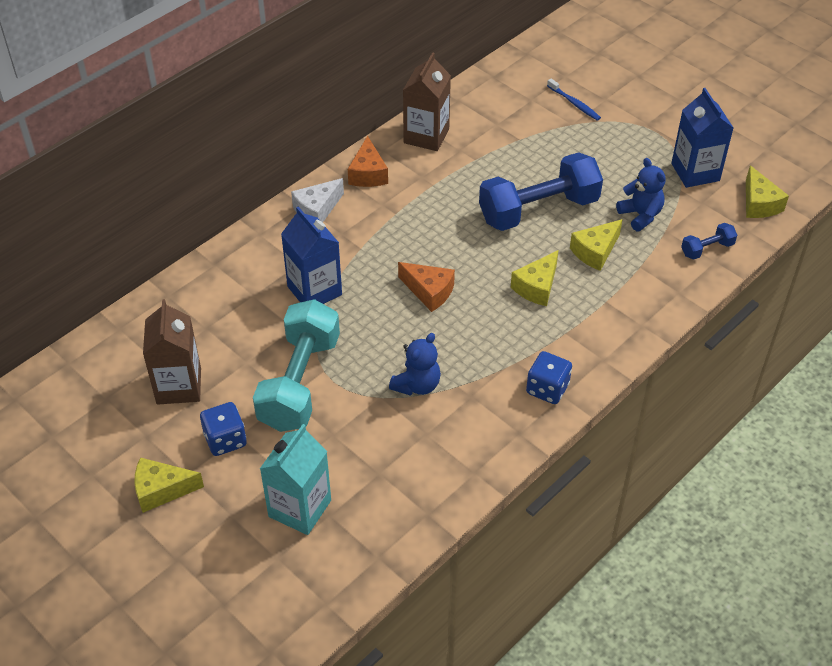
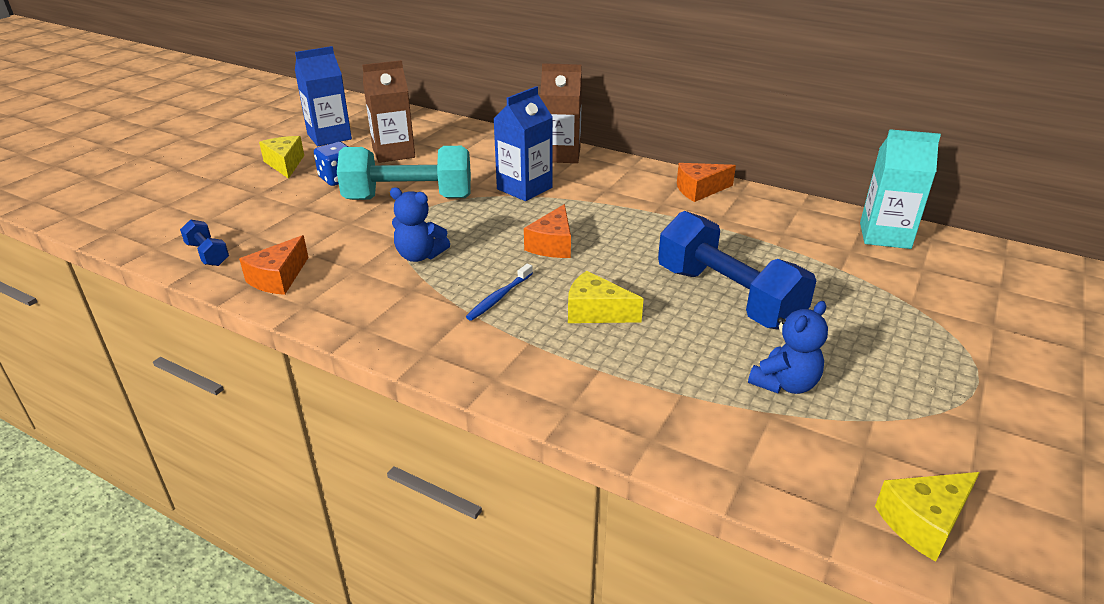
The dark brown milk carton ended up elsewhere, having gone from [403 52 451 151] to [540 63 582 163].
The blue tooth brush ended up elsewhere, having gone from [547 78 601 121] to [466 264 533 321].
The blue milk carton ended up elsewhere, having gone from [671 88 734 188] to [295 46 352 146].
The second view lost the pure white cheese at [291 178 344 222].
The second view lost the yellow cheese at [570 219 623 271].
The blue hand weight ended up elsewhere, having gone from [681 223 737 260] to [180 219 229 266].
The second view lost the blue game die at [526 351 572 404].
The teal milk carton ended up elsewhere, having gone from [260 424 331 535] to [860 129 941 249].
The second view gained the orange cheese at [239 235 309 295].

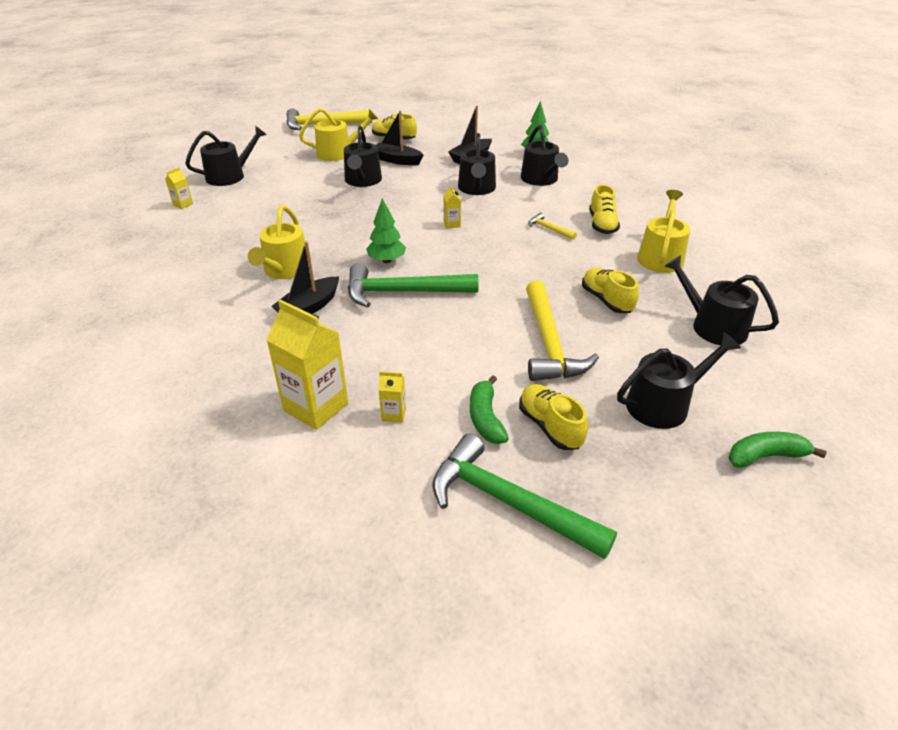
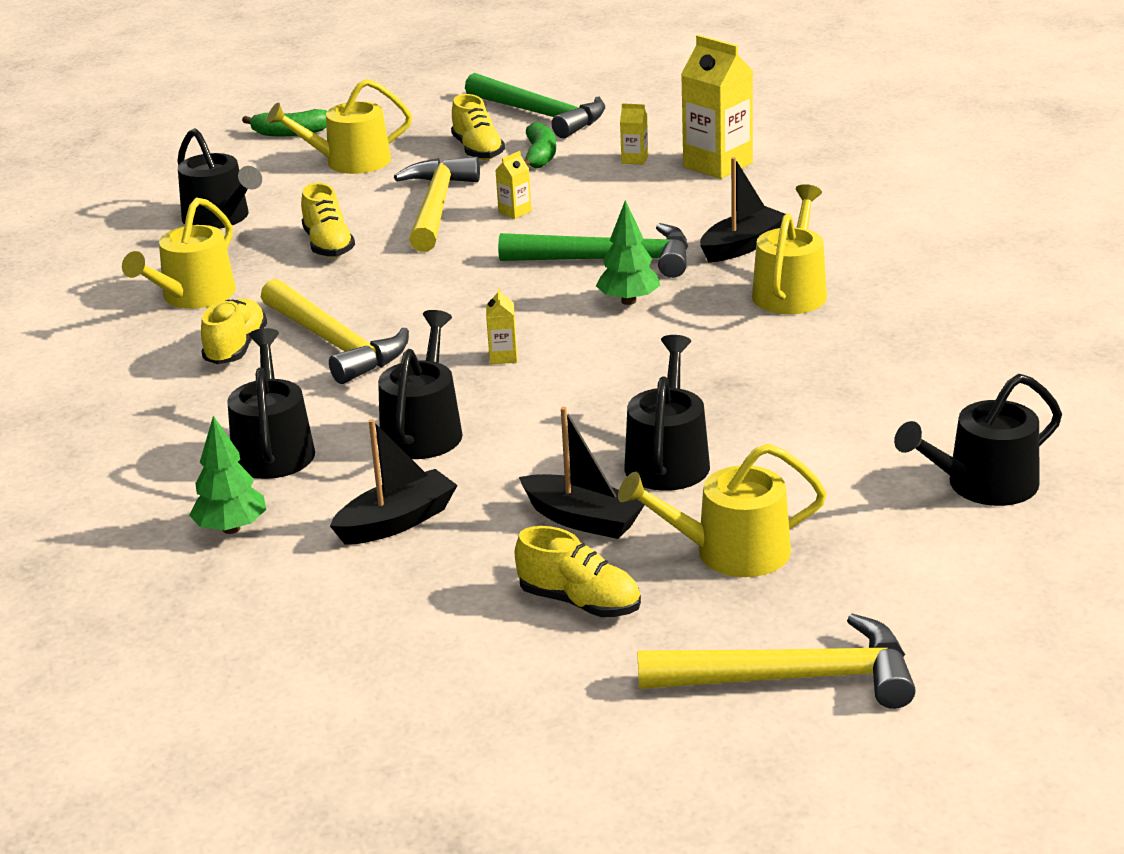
The yellow milk carton ended up elsewhere, having gone from [165 167 193 209] to [496 151 532 219].
The size of the yellow hammer at [528 213 577 240] changed by a factor of 2.16.
What was the ebony watering pot at [617 332 741 429] turned into the yellow watering pot at [267 79 412 174].

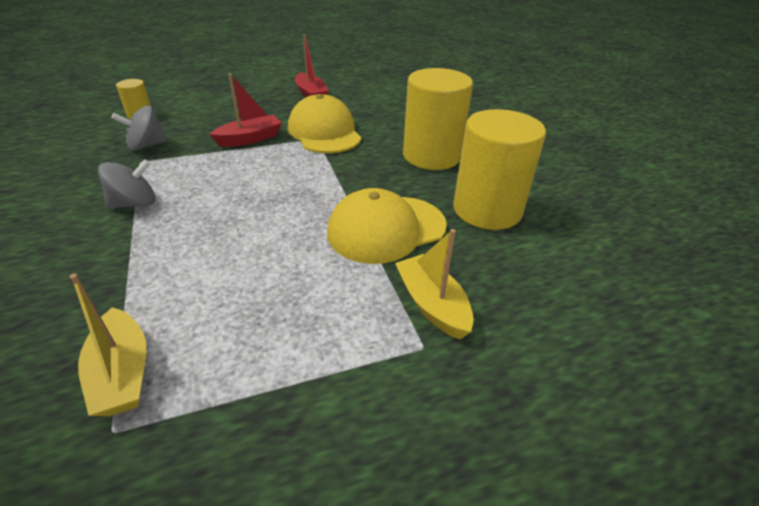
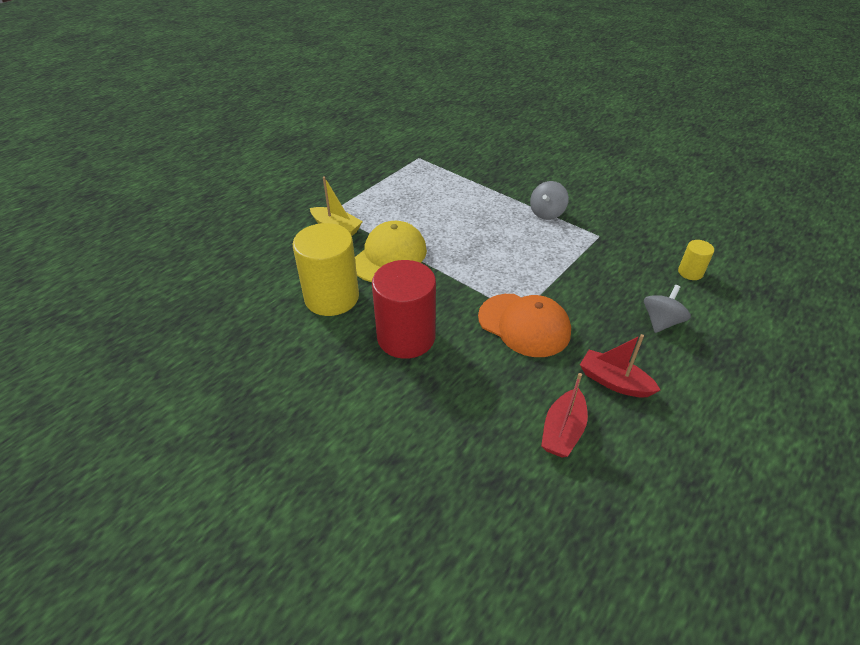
What was the yellow solid cylinder at [403 68 473 170] turned into the scarlet solid cylinder at [372 260 436 359].
The scarlet sailboat ended up elsewhere, having gone from [210 73 282 147] to [541 373 588 457].
What was the yellow cap at [288 94 361 153] turned into the orange cap at [478 294 571 357].
The ash-grey toy top ended up elsewhere, having gone from [112 106 168 151] to [644 285 691 333].
The second view lost the yellow sailboat at [69 273 146 416].

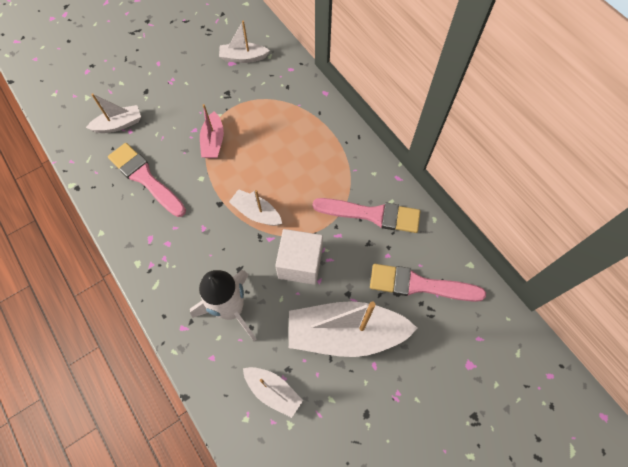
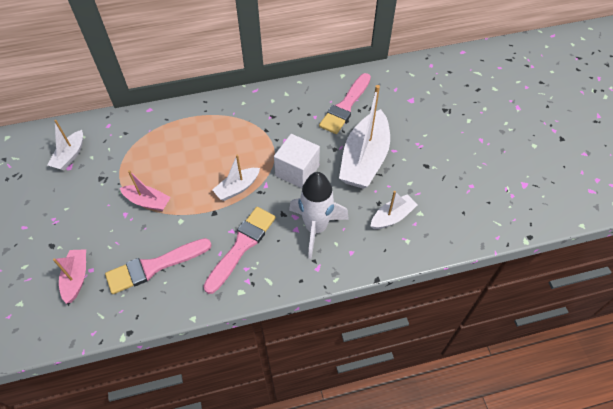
What was the pure white sailboat at [86 93 141 133] turned into the pink sailboat at [53 249 86 304].
The pink brush ended up elsewhere, having gone from [312 198 420 233] to [203 207 276 294].

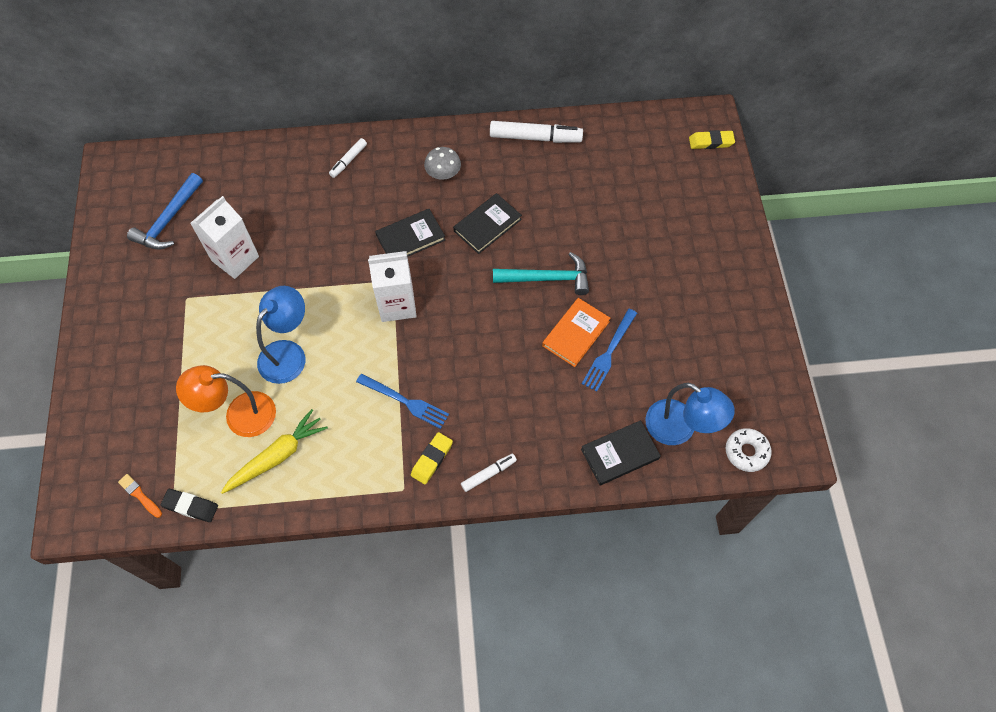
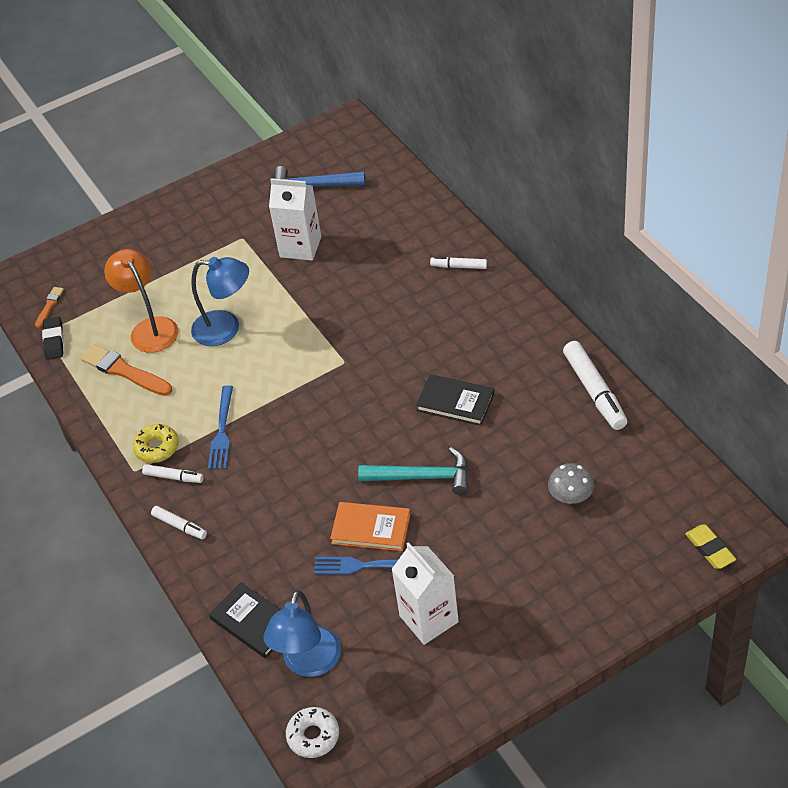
The ash-grey fungus ended up elsewhere, having gone from [424 147 461 180] to [548 463 594 504].
The second view lost the ebony hardback at [375 209 445 257].
The pure white milk carton ended up elsewhere, having gone from [368 251 417 322] to [392 542 459 645].
The teal hammer at [493 252 589 295] ended up facing another way, 60 degrees counterclockwise from before.
Where the yellow root vegetable stood at [221 409 328 494], the orange brush came to stand at [81 344 172 396].
Where the yellow pencil eraser stood at [411 432 453 484], the pure white marker pen came to stand at [142 464 203 483].
The second view gained the yellow donut at [133 424 179 463].

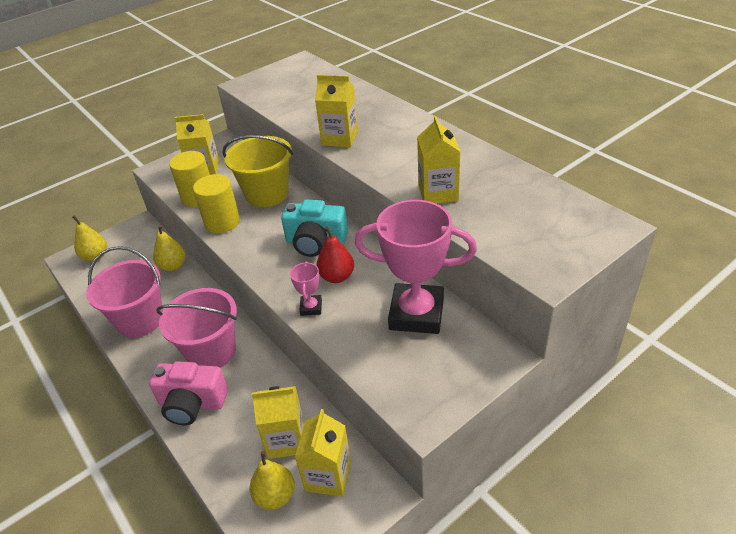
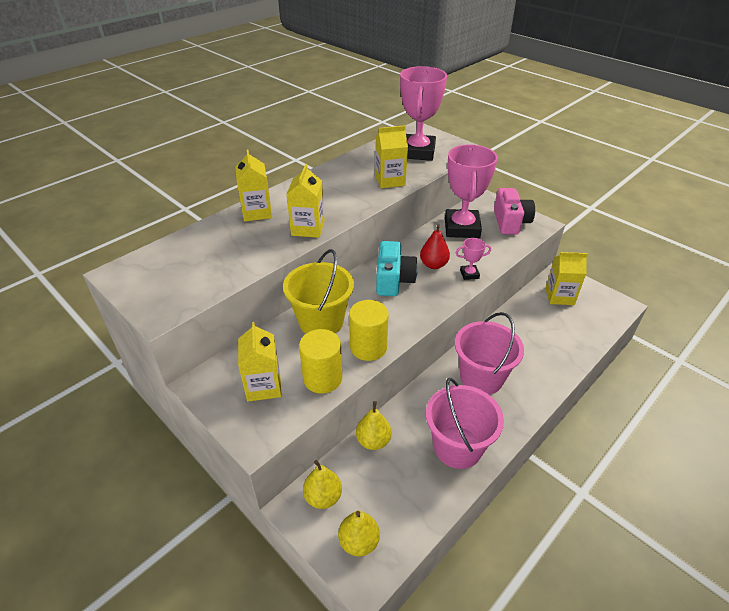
The pink photo camera ended up elsewhere, having gone from [149 361 228 425] to [494 188 535 235].
The yellow milk carton ended up elsewhere, having gone from [252 386 305 459] to [235 150 272 221].
The yellow toy pear ended up elsewhere, having gone from [250 451 295 510] to [303 460 342 509].
The second view gained the pink prize cup at [400 66 447 161].

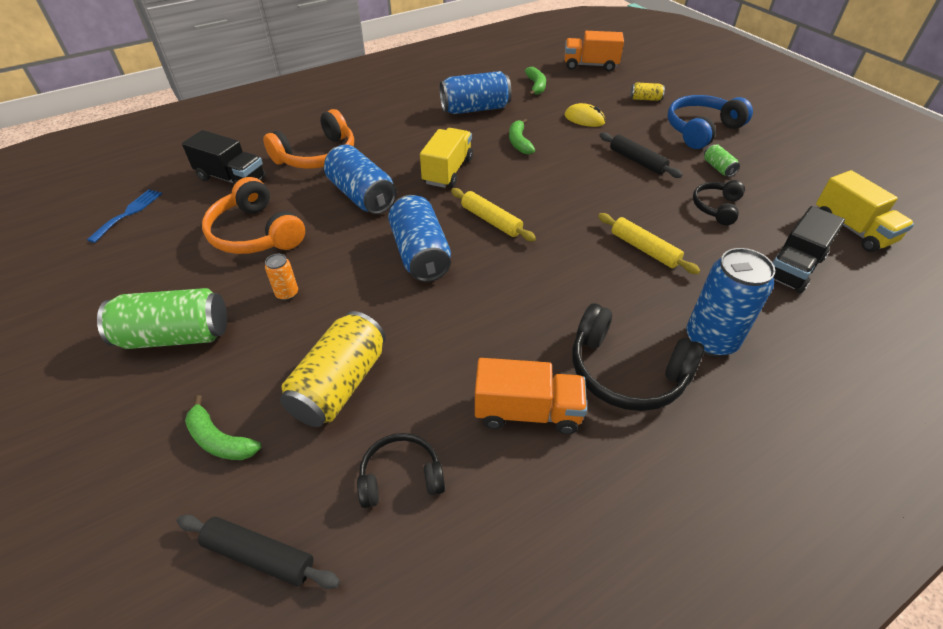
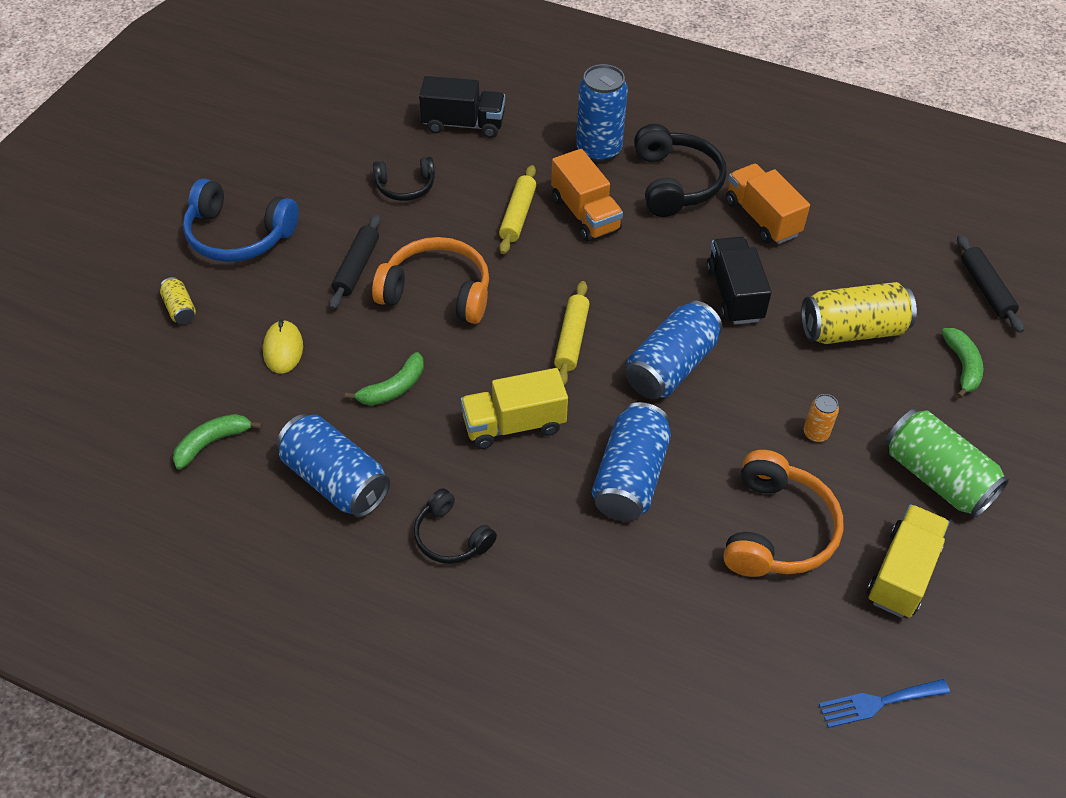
The orange lorry ended up elsewhere, having gone from [565 31 624 72] to [551 149 623 242].
The orange over-ear headphones ended up elsewhere, having gone from [263 109 354 169] to [372 237 489 324].
The ebony lorry ended up elsewhere, having gone from [182 130 266 186] to [706 237 772 324].
The second view lost the leaf-green soda can at [704 144 740 177].
The yellow lorry ended up elsewhere, having gone from [816 170 914 252] to [867 504 949 618].
The ebony over-ear headphones ended up elsewhere, having gone from [357 433 445 508] to [414 488 497 564].

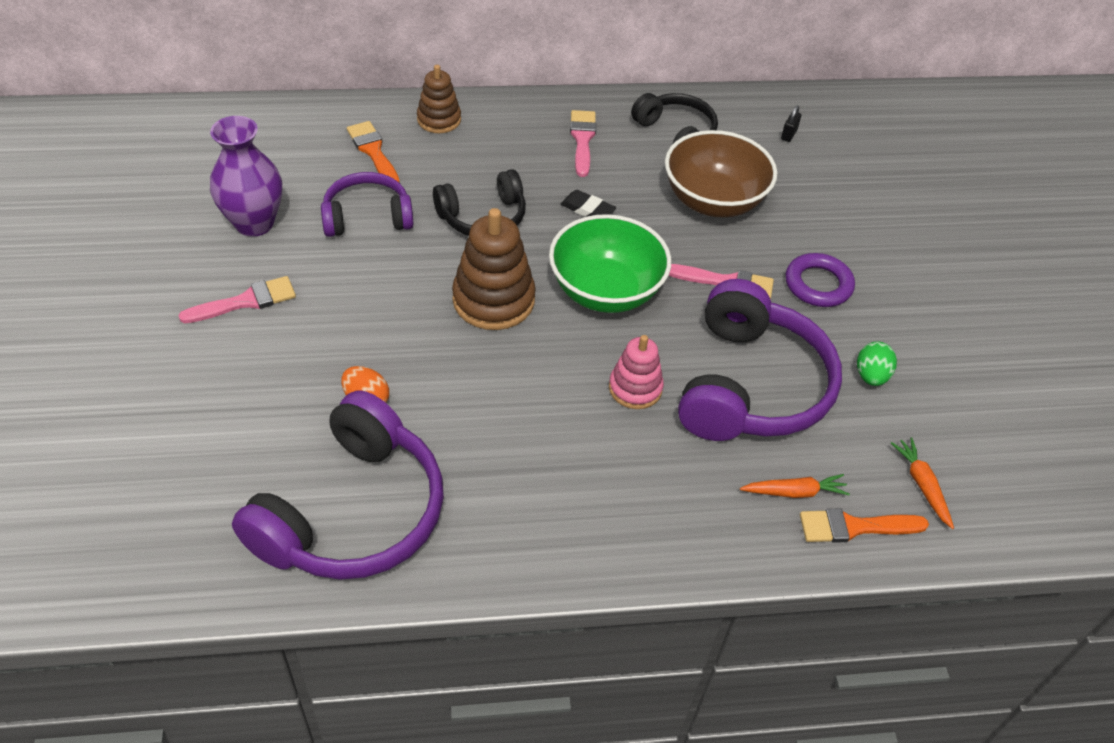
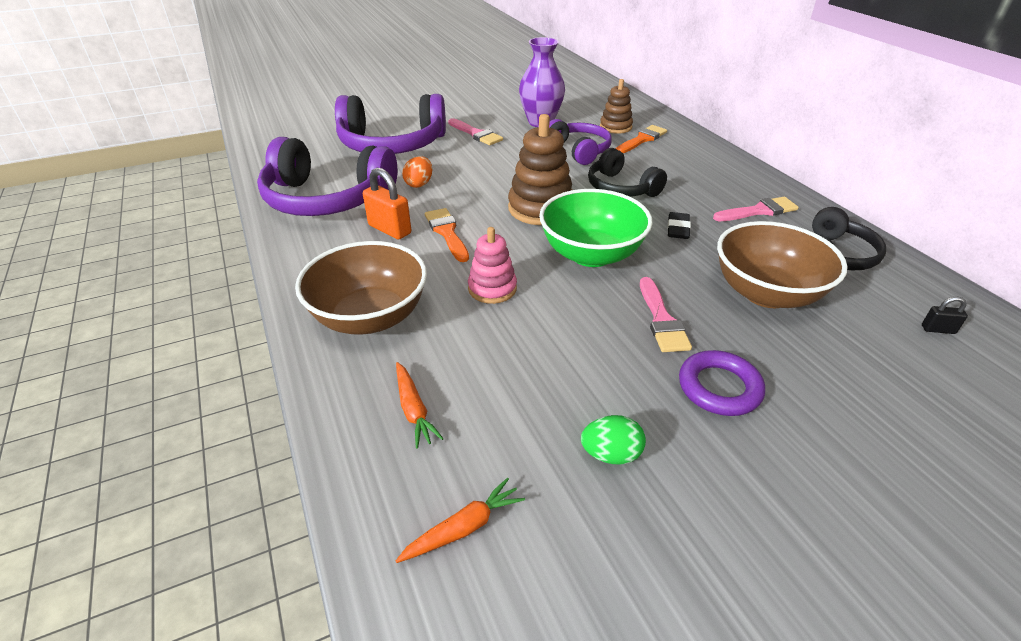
The dark brown stacking toy ended up elsewhere, having gone from [417 65 461 133] to [600 79 633 134].
The royal purple over-ear headphones ended up elsewhere, having gone from [678 279 842 441] to [335 94 446 154].
The orange brush ended up elsewhere, having gone from [800 508 929 543] to [425 208 469 262].
The second view gained the orange padlock at [363 168 411 240].
The second view gained the dark brown serving bowl at [295 241 427 335].

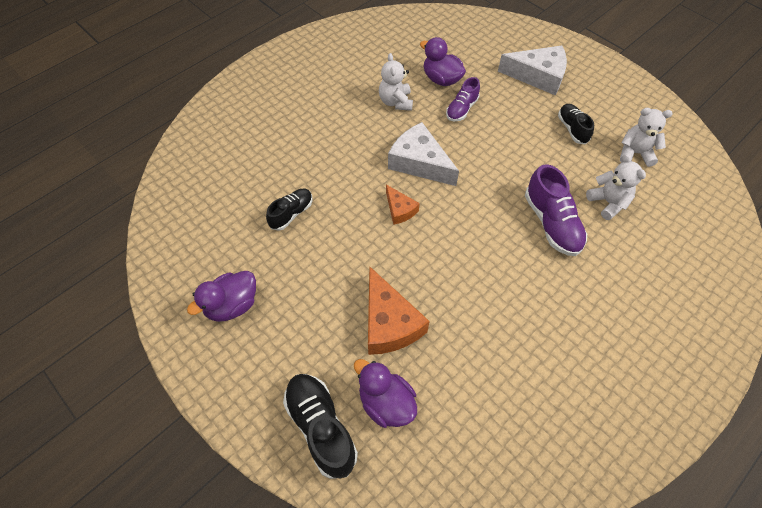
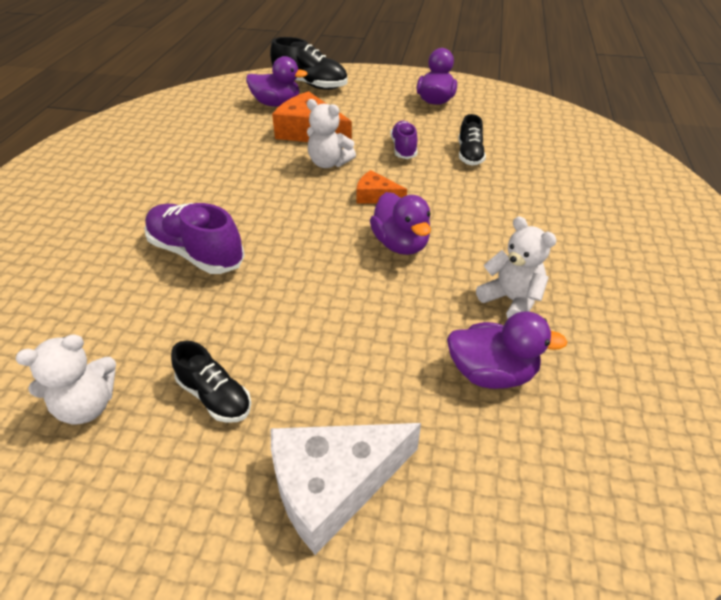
The royal purple shoe ended up elsewhere, having gone from [446 77 480 121] to [390 121 418 159].
Where the pure white cheese stood at [388 122 459 186], the royal purple duck came to stand at [370 192 431 255].
The pure white stuffed bear ended up elsewhere, having gone from [586 154 646 220] to [307 99 356 168].

